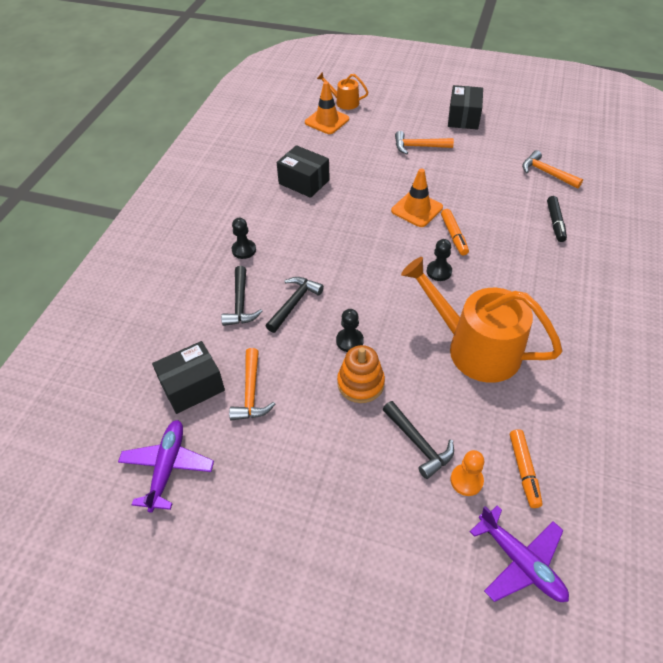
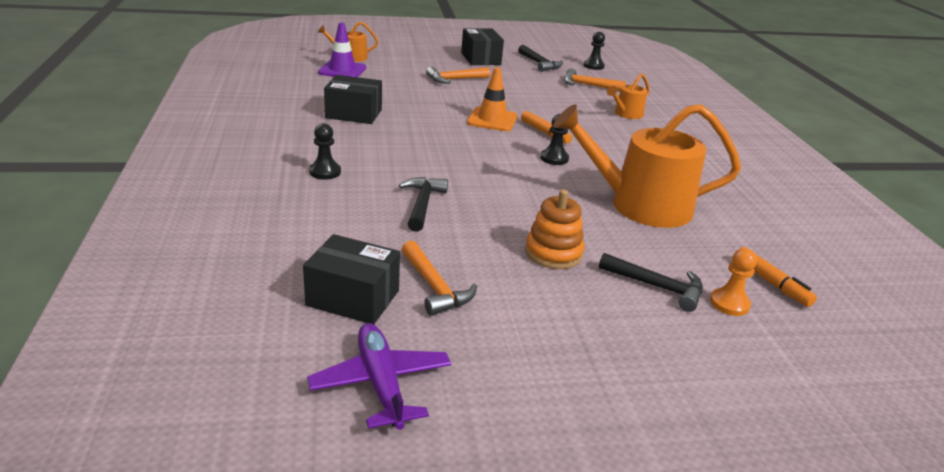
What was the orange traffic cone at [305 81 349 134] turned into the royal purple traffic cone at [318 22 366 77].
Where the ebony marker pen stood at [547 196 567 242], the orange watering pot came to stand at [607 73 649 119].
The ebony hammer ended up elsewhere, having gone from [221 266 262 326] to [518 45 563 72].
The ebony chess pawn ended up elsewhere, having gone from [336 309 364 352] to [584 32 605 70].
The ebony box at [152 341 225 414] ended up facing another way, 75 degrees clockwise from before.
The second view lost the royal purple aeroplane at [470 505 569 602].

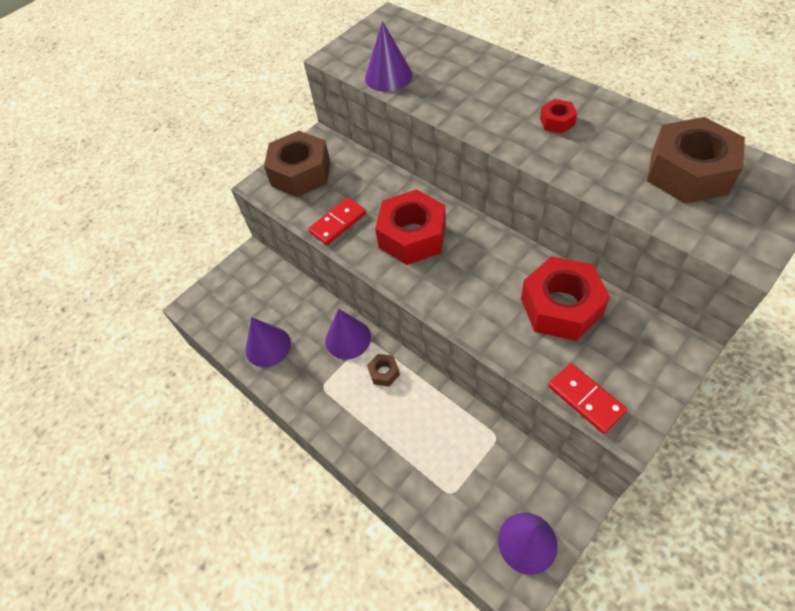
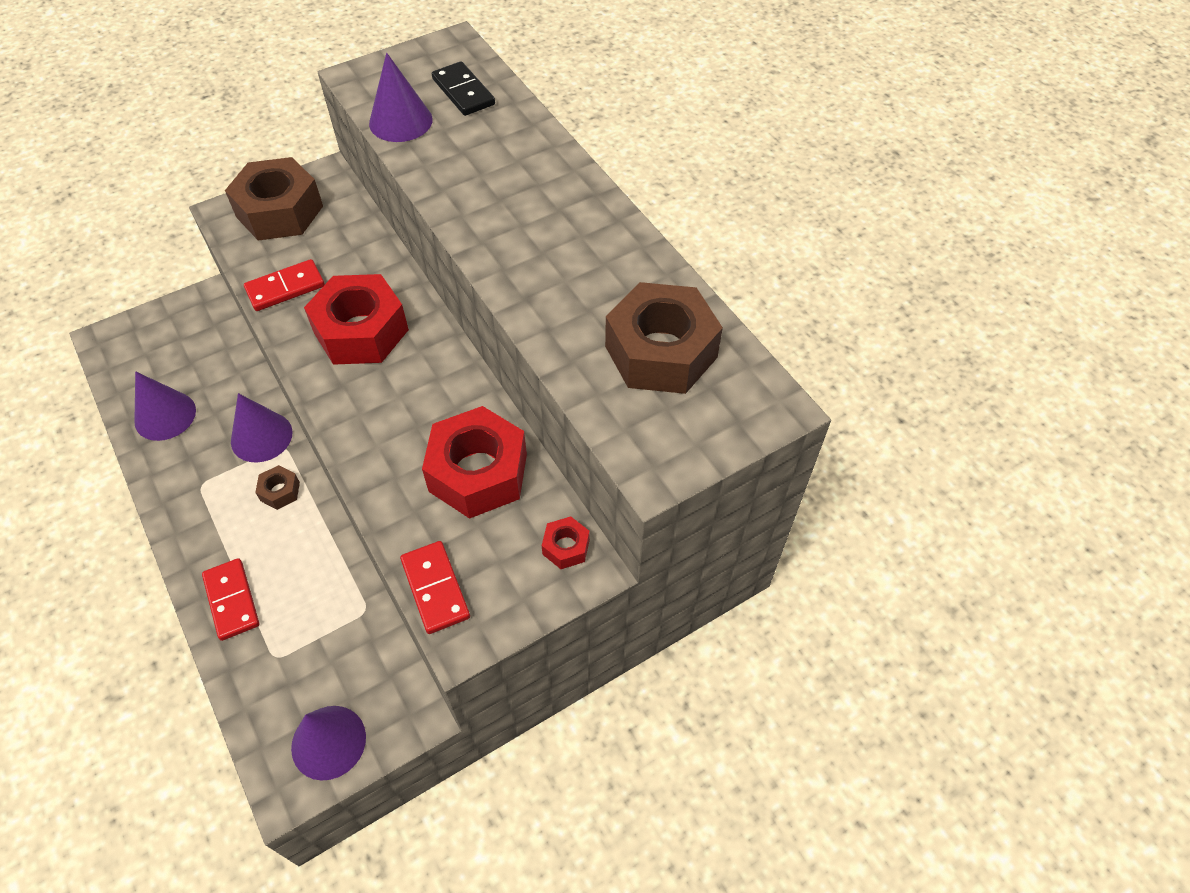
The scarlet nut ended up elsewhere, having gone from [540 99 577 133] to [542 516 590 569].
The second view gained the ebony domino piece at [432 61 495 116].
The second view gained the scarlet domino piece at [202 558 259 641].

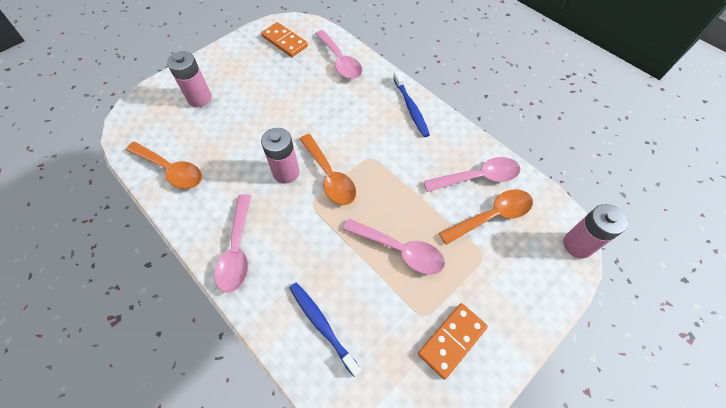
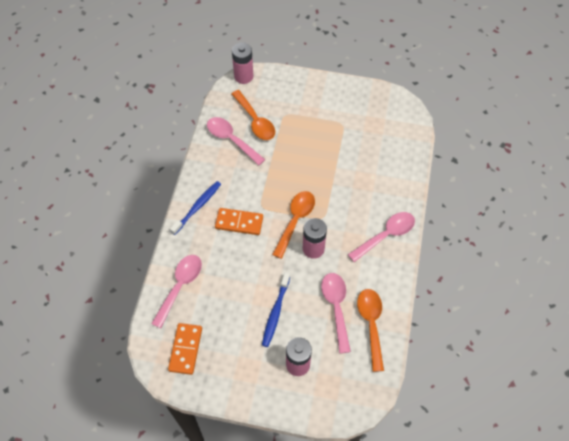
The orange teaspoon at [439 189 533 245] ended up facing another way, 150 degrees counterclockwise from before.
The pink teaspoon ended up elsewhere, having gone from [343 219 445 275] to [321 273 351 354].
The blue tooth brush ended up elsewhere, having gone from [289 282 362 377] to [262 272 290 347].
The orange domino piece ended up elsewhere, having gone from [418 303 488 379] to [215 208 263 235].

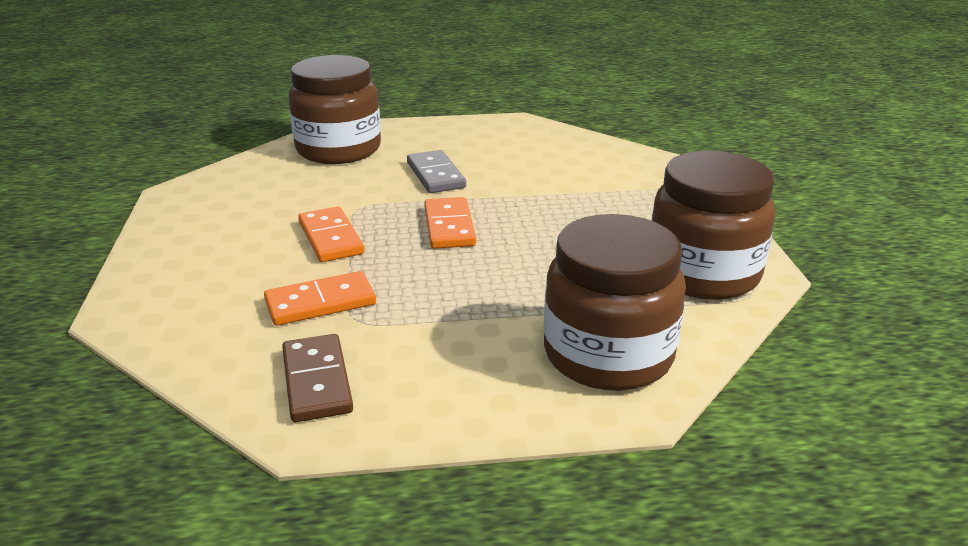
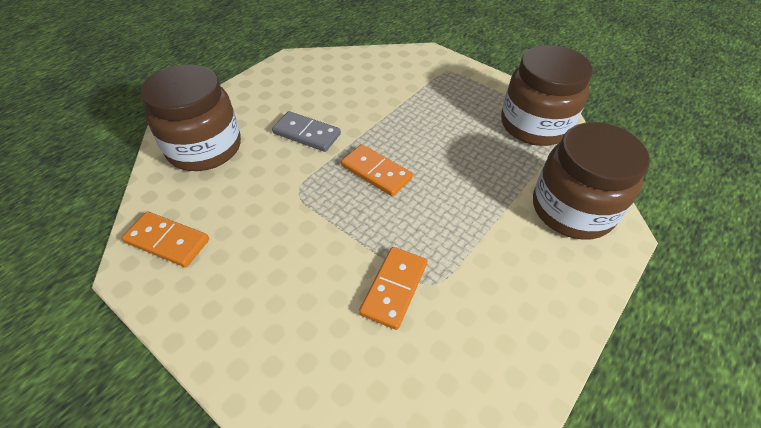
The orange domino piece ended up elsewhere, having gone from [298 207 364 262] to [122 211 209 267].
The second view lost the dark brown domino piece at [282 334 353 422].

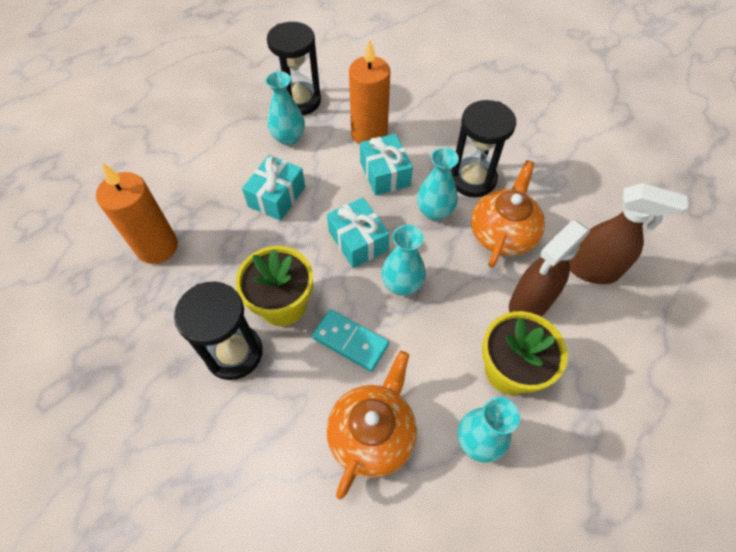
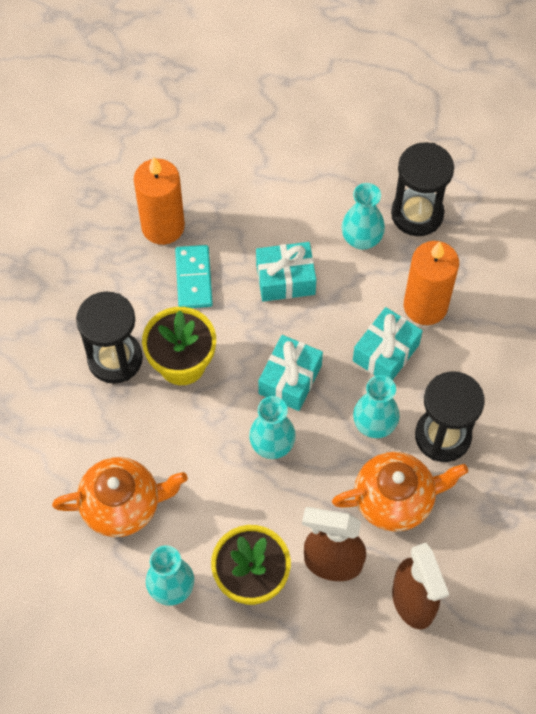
The teal domino piece ended up elsewhere, having gone from [312 309 389 372] to [175 245 213 308].

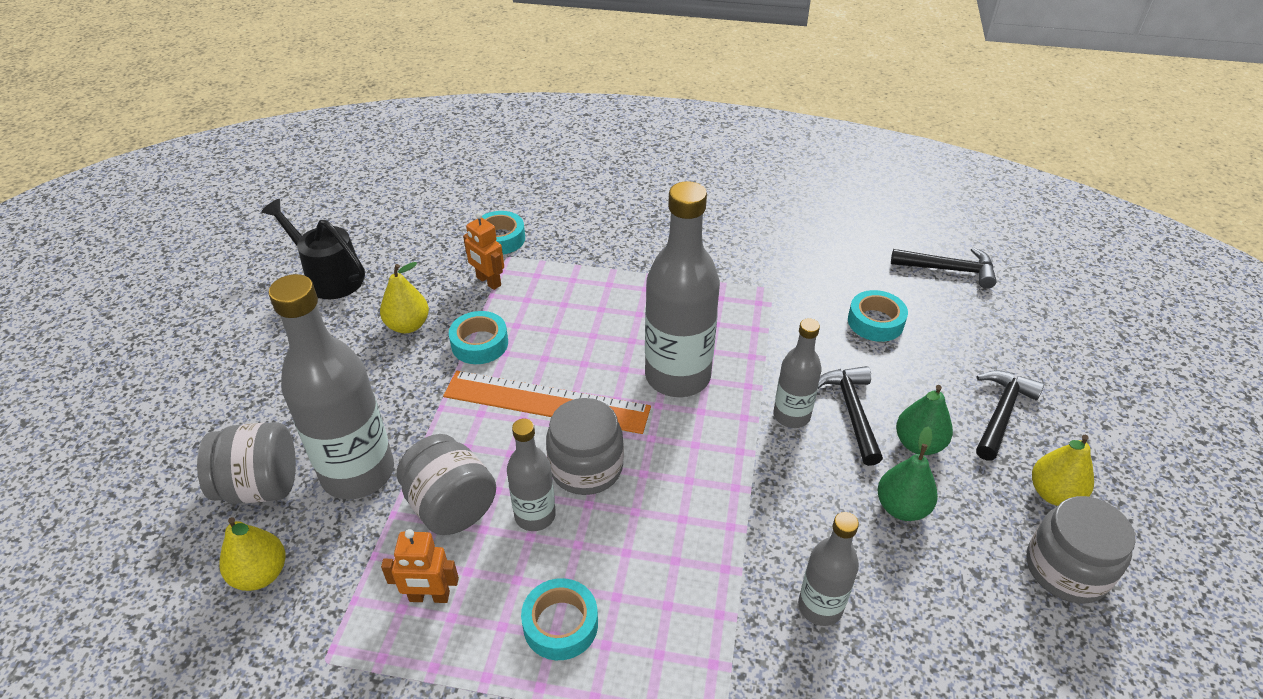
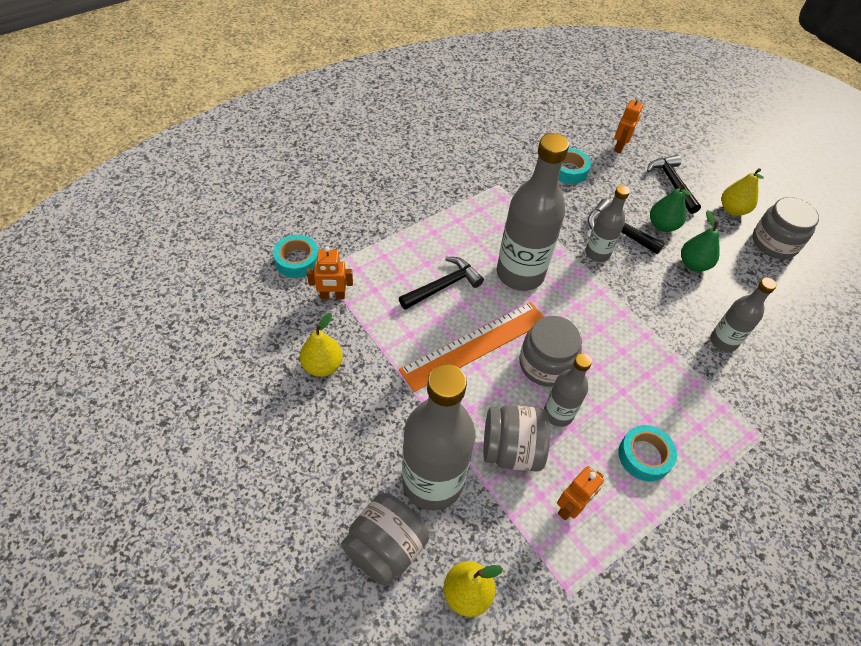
The second view lost the ebony watering pot at [262 199 365 299].
The ebony hammer ended up elsewhere, having gone from [891 247 997 289] to [399 257 484 310].
The second view lost the teal tape at [449 311 508 364].
The second view gained the orange toy robot at [614 96 644 153].

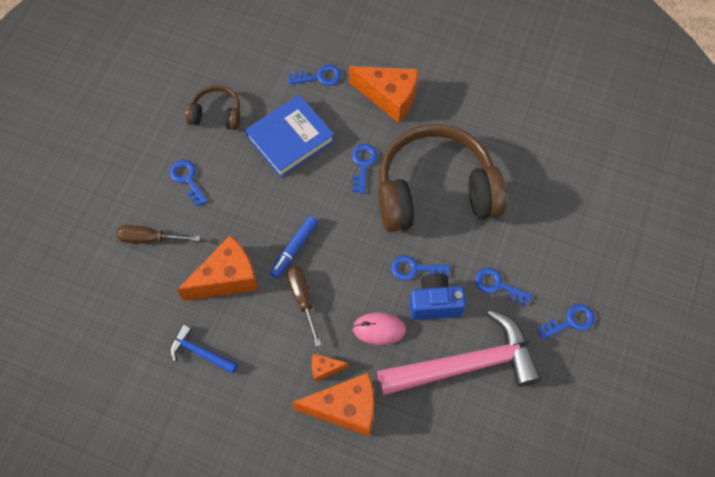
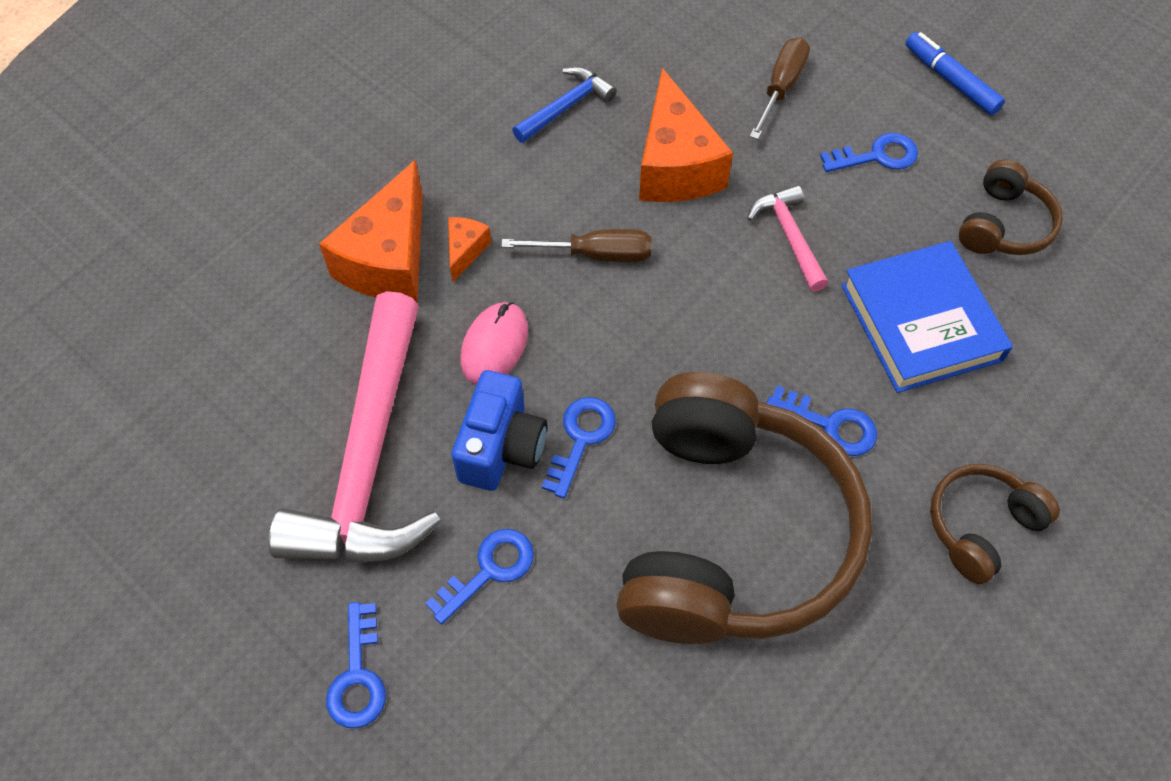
The second view lost the blue latchkey at [288 64 341 85].
Where the orange cheese stood at [349 66 418 123], the dark brown over-ear headphones came to stand at [930 464 1060 584].
The blue marker pen ended up elsewhere, having gone from [270 216 318 278] to [905 32 1005 115].
The second view gained the pink hammer at [747 185 828 292].

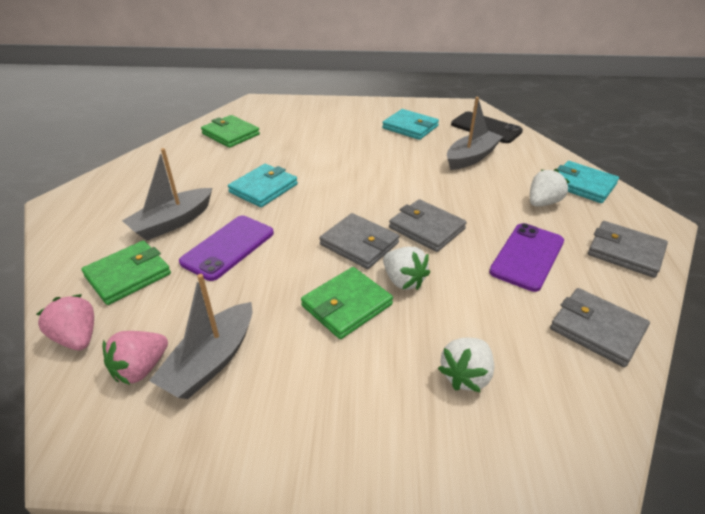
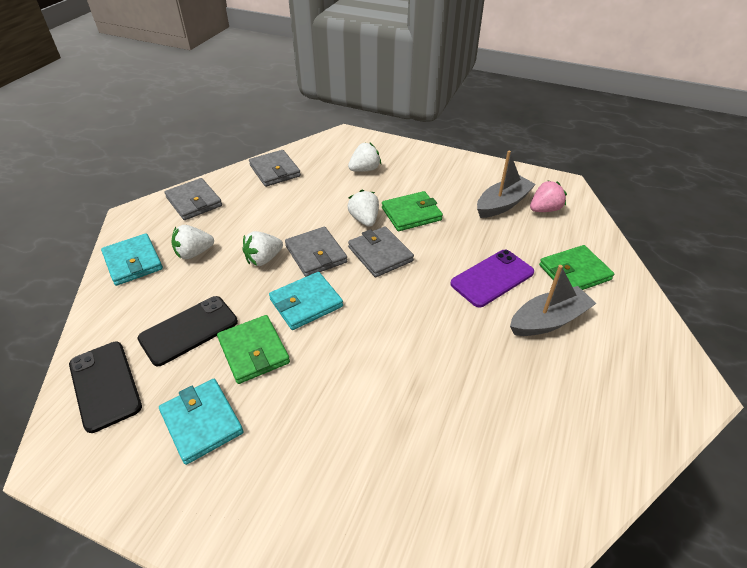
Where the ash-grey sailboat stood at [447 97 503 170], the ebony smartphone came to stand at [137 296 238 366].
The leaf-green wallet ended up elsewhere, having gone from [201 115 260 148] to [217 315 290 384].
The teal wallet ended up elsewhere, having gone from [228 164 298 207] to [269 272 343 330].
The second view lost the royal purple smartphone at [489 223 564 292].
The second view lost the pink strawberry at [36 294 94 350].
The second view gained the pure white strawberry at [242 231 283 266].

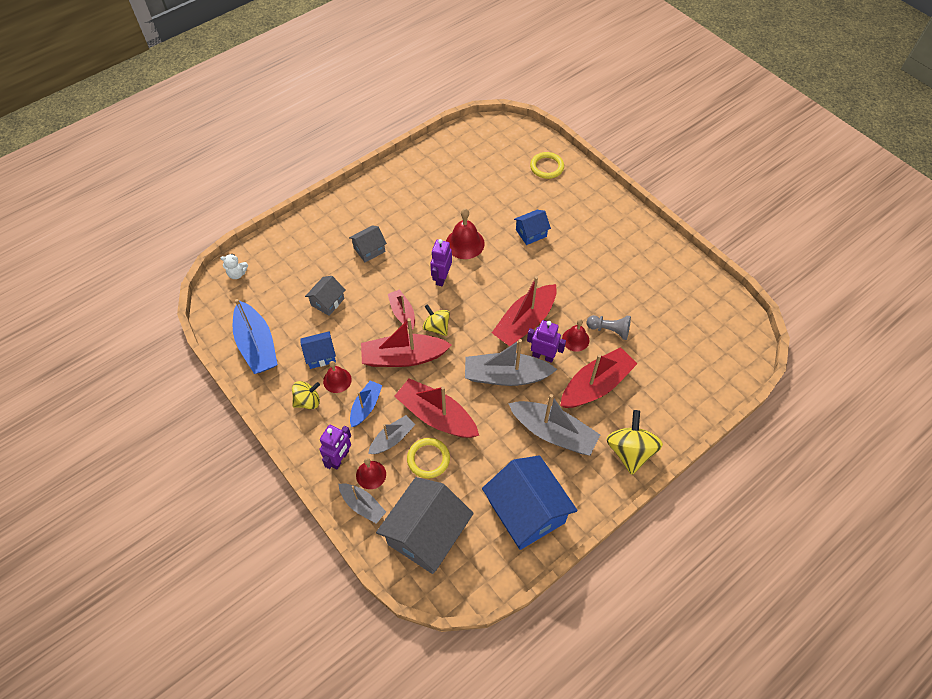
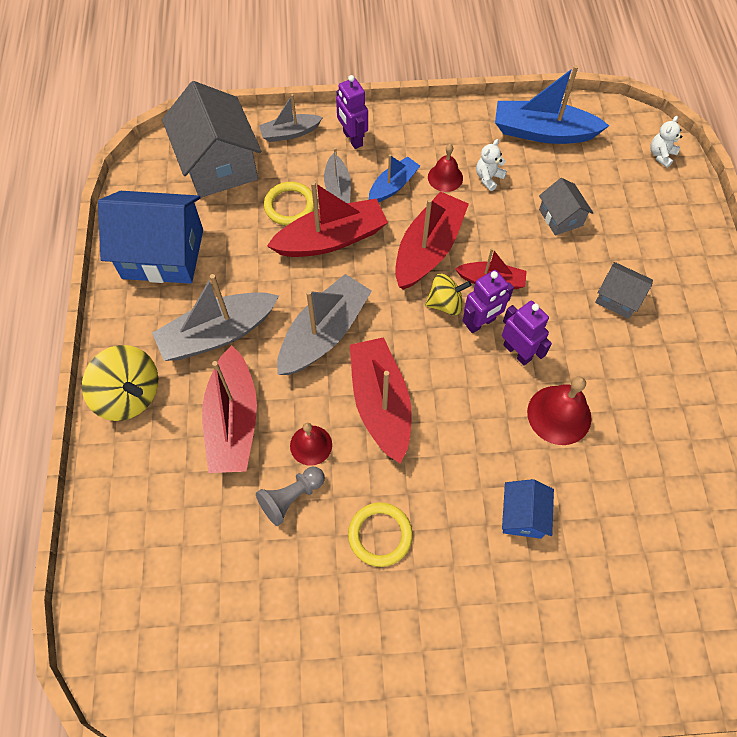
The yellow torus ended up elsewhere, having gone from [530 152 564 179] to [348 502 413 567].
The ash-grey house at [349 225 387 262] ended up facing another way, 60 degrees counterclockwise from before.
The royal purple toy robot ended up elsewhere, having gone from [527 320 566 363] to [462 270 514 333].
Where the blue house stood at [300 331 336 369], the pure white stuffed bear came to stand at [476 139 507 191].
The second view lost the yellow toy top at [292 381 320 409].
The blue sailboat at [350 381 382 427] ended up facing another way, 105 degrees counterclockwise from before.
The second view lost the scarlet bell at [356 458 386 489].

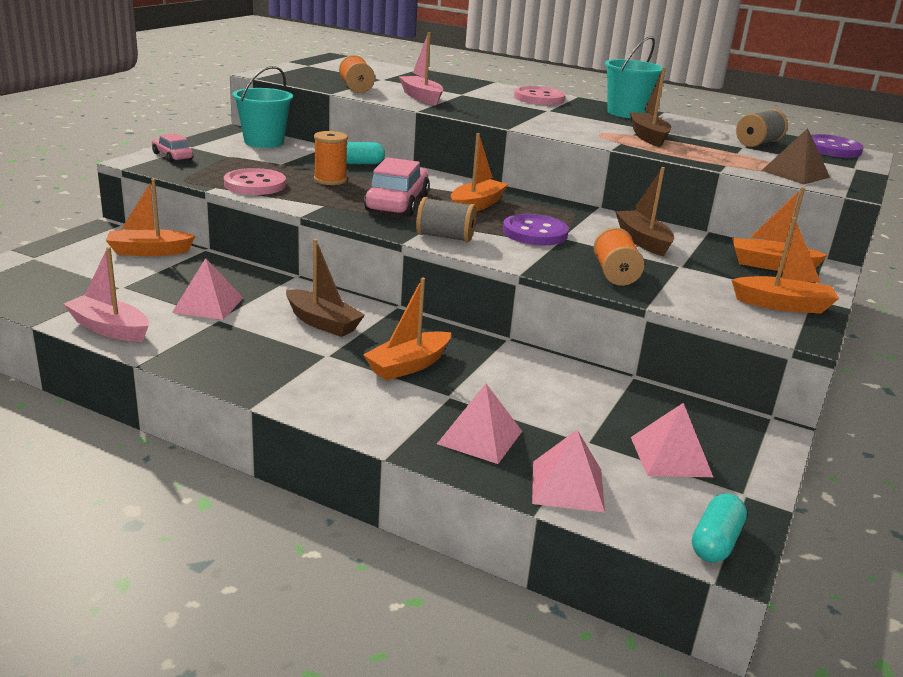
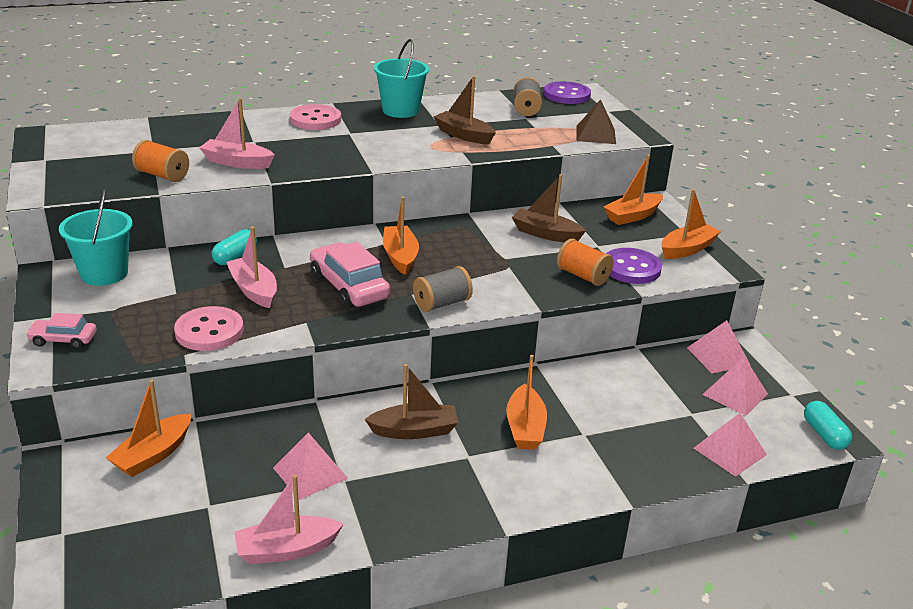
Where the orange bobbin stood at [314 131 348 185], the pink sailboat came to stand at [226 227 277 308].
The royal purple shirt button ended up elsewhere, having gone from [503 214 569 245] to [606 248 662 284].
The pink solid pyramid ended up elsewhere, having gone from [437 384 522 464] to [687 320 751 374].

